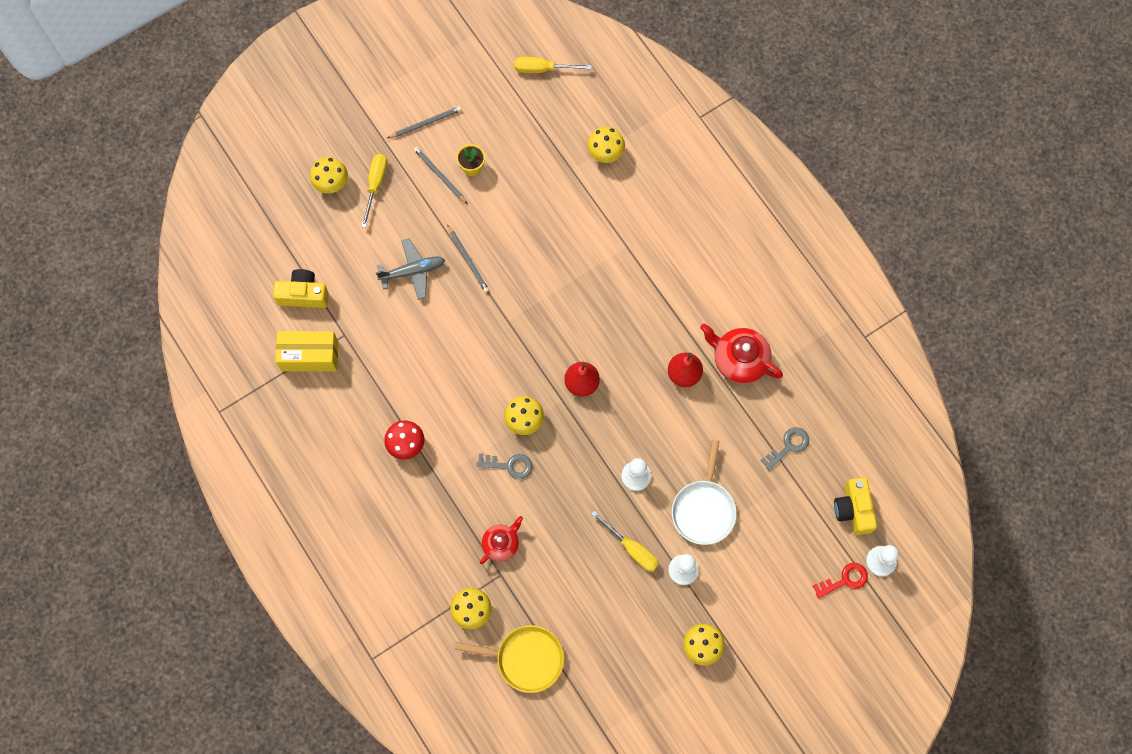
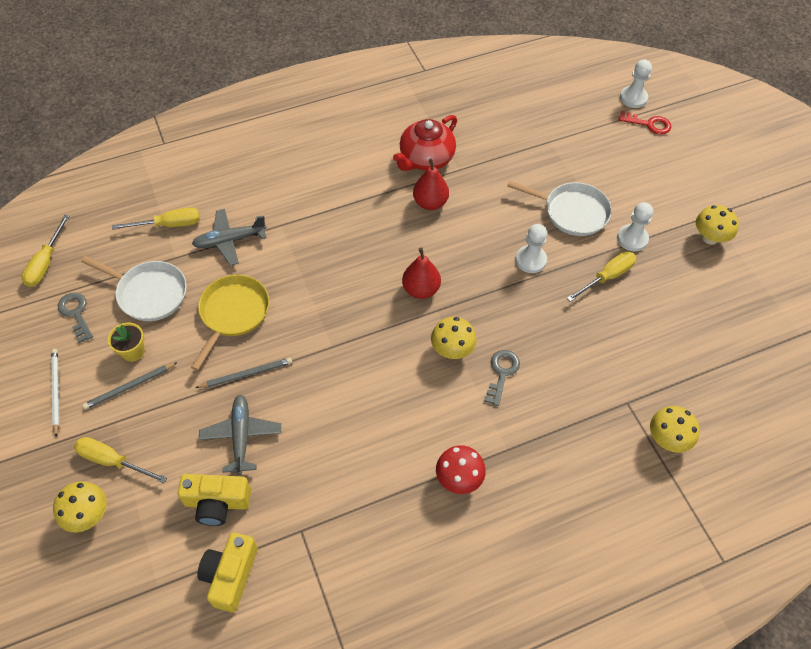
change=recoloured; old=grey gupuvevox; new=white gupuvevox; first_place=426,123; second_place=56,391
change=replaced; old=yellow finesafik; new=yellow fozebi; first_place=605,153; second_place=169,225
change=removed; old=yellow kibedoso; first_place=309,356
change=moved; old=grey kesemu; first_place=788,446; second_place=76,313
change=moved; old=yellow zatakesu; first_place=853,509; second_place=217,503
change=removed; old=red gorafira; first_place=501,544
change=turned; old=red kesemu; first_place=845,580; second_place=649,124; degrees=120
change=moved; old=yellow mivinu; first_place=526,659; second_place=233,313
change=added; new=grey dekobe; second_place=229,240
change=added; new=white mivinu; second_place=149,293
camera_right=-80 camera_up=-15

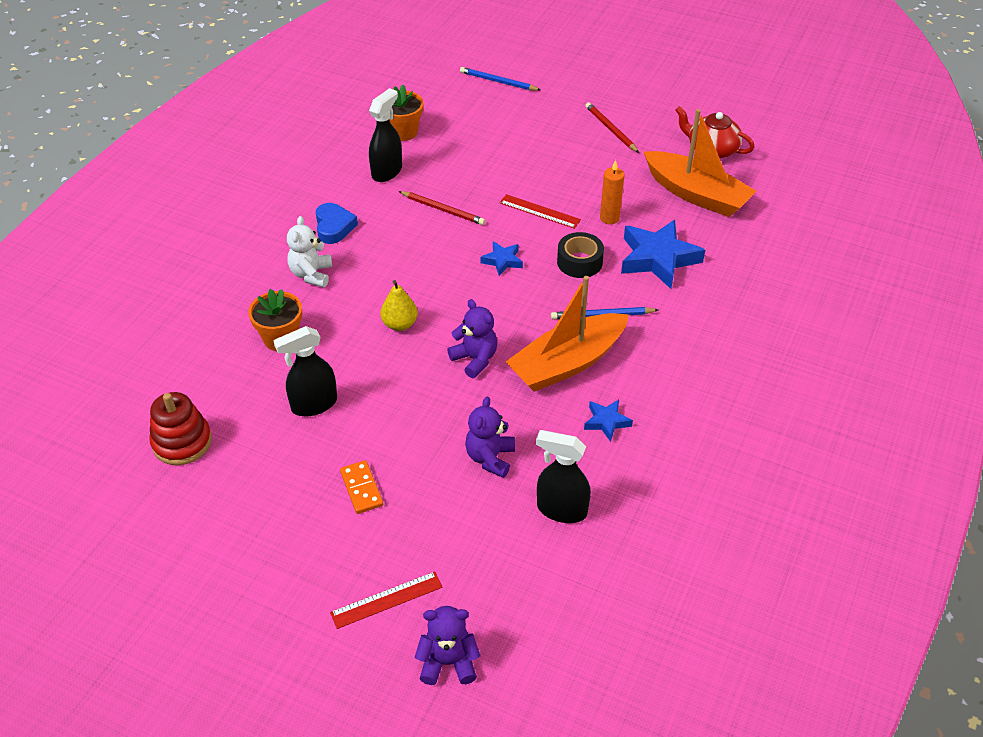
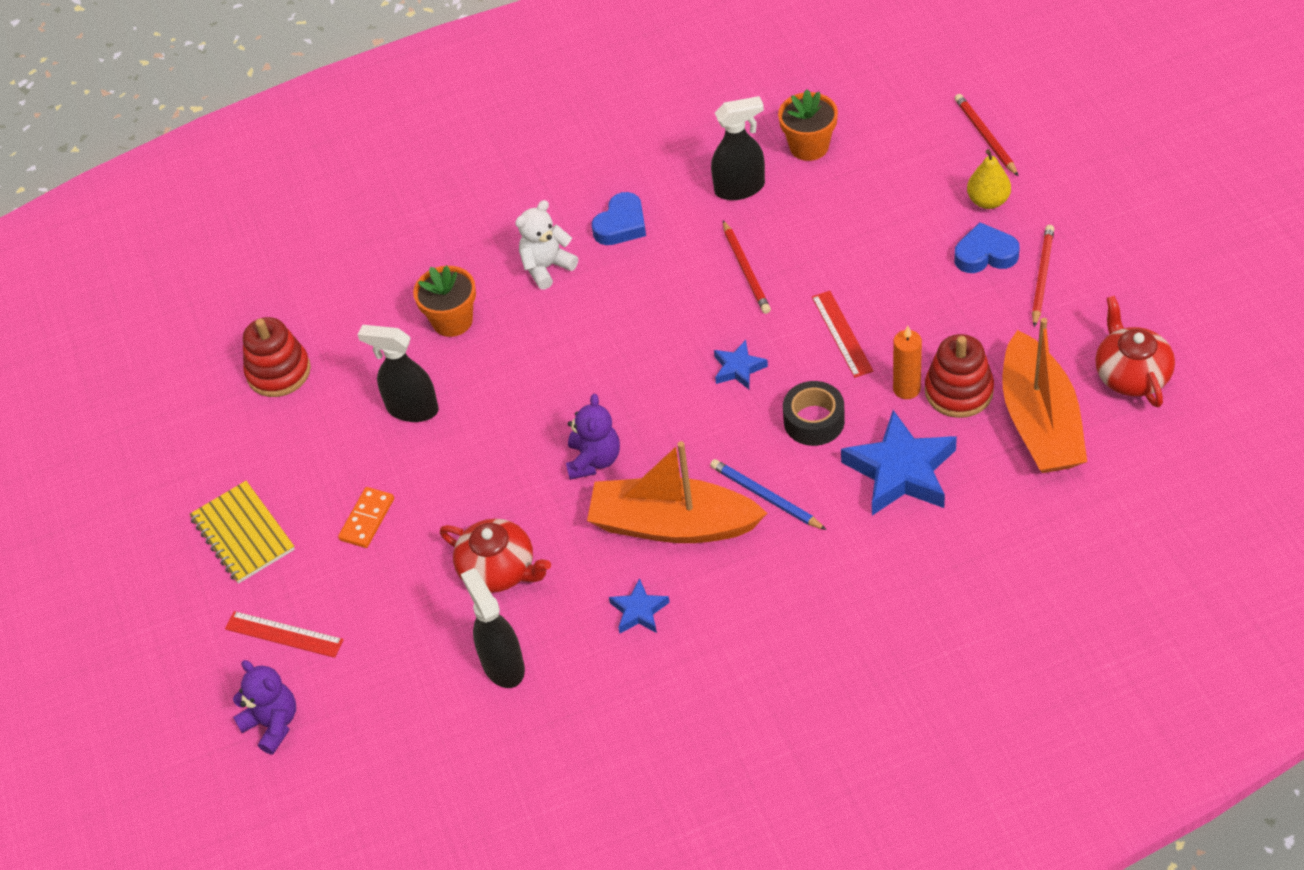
change=recoloured; old=blue gupuvevox; new=red gupuvevox; first_place=498,82; second_place=985,137
change=moved; old=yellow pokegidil; first_place=399,324; second_place=988,201
change=replaced; old=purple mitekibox; new=red gorafira; first_place=490,458; second_place=499,569
change=added; new=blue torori; second_place=985,254
change=added; new=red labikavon; second_place=959,391
change=added; new=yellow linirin; second_place=243,534
camera_right=50 camera_up=5

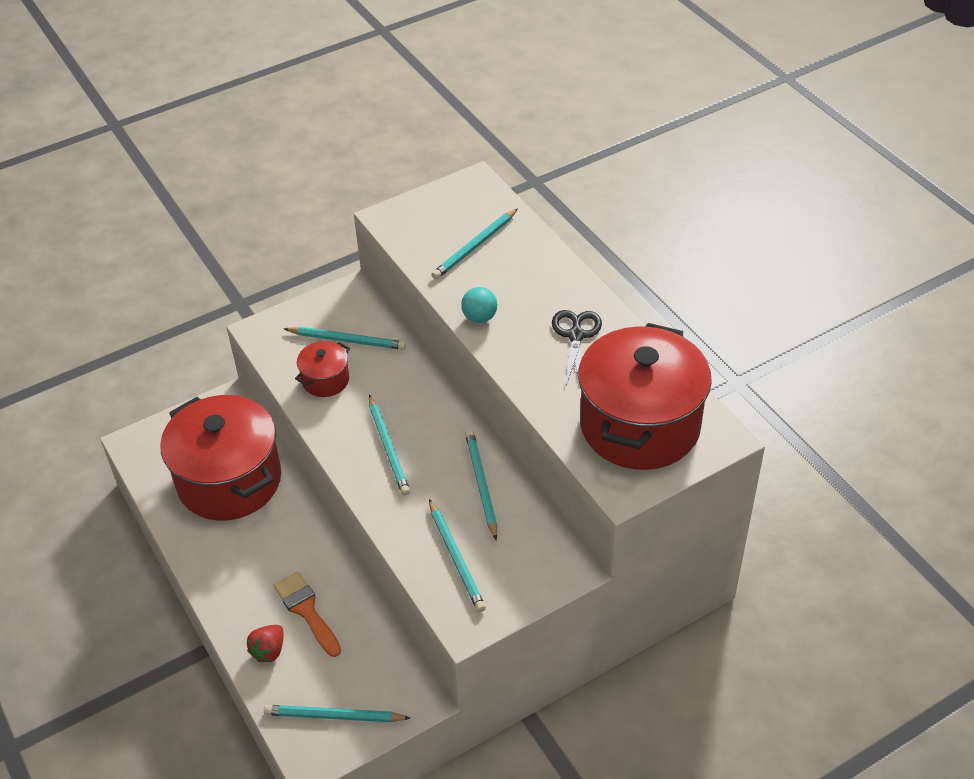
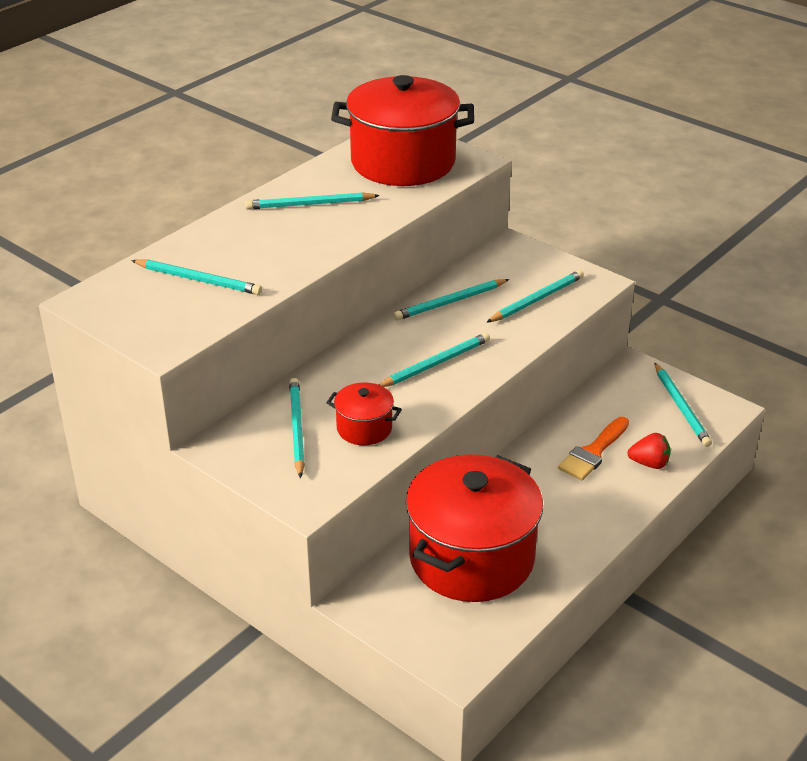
change=removed; old=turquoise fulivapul; first_place=479,317
change=replaced; old=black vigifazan; new=turquoise gupuvevox; first_place=576,336; second_place=309,204
camera_right=-110 camera_up=-10

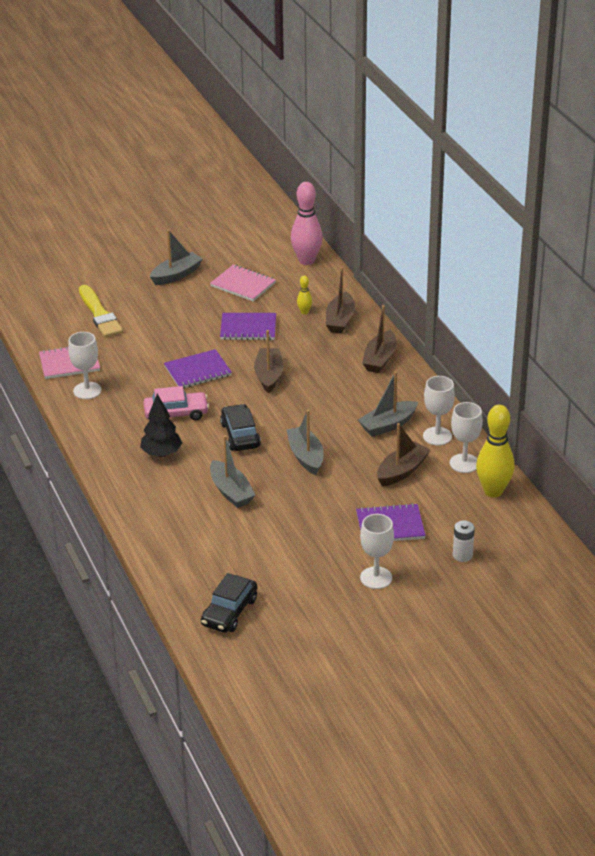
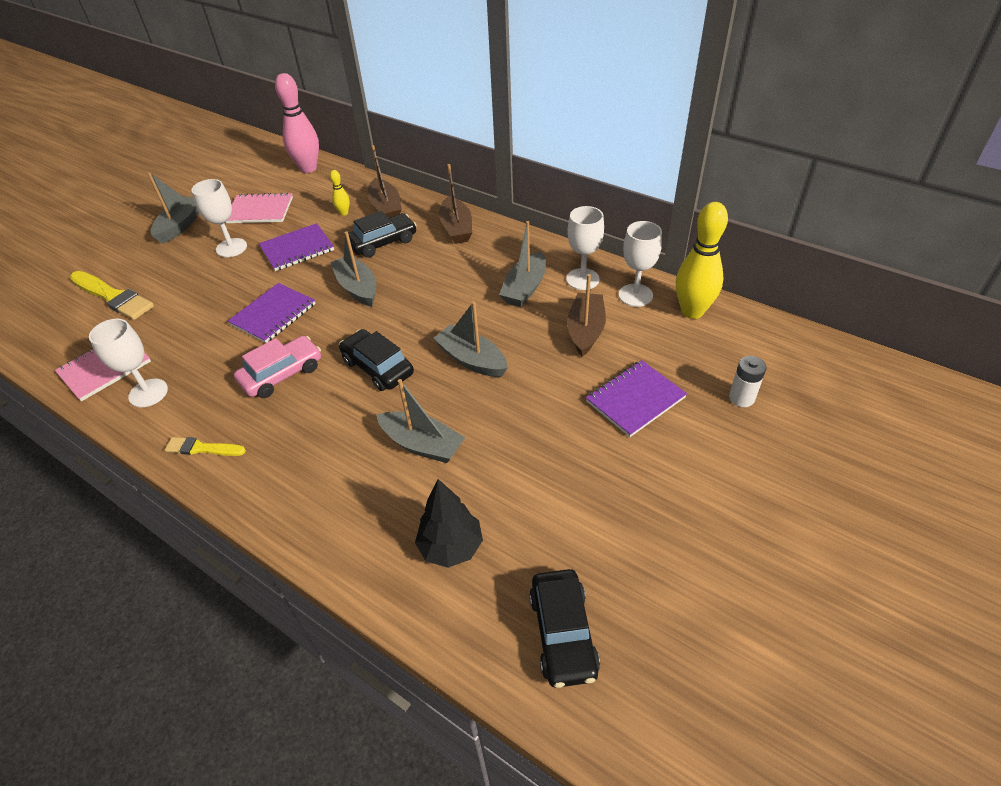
change=recoloured; old=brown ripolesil; new=grey ripolesil; first_place=269,376; second_place=357,288
change=moved; old=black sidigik; first_place=161,453; second_place=451,547
change=moved; old=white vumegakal; first_place=376,578; second_place=231,248
change=added; new=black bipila; second_place=382,242
change=added; new=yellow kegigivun; second_place=202,448
camera_right=-30 camera_up=10

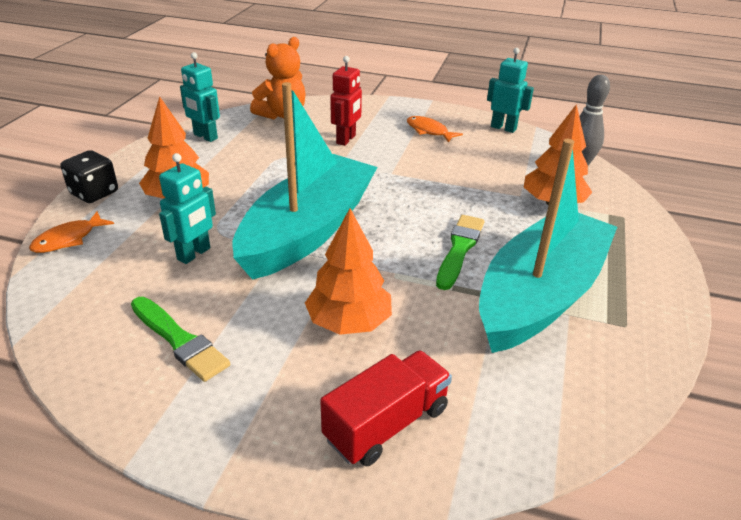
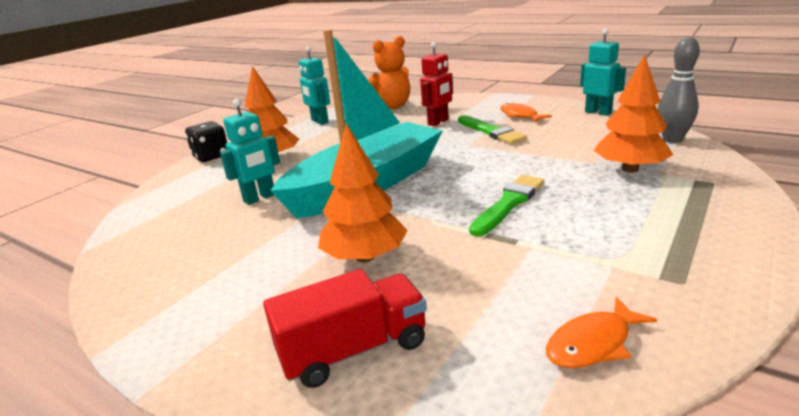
change=removed; old=turquoise ripolesil; first_place=540,295
change=moved; old=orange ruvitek; first_place=68,239; second_place=593,343
change=moved; old=green kegigivun; first_place=179,340; second_place=491,132
camera_right=20 camera_up=-10

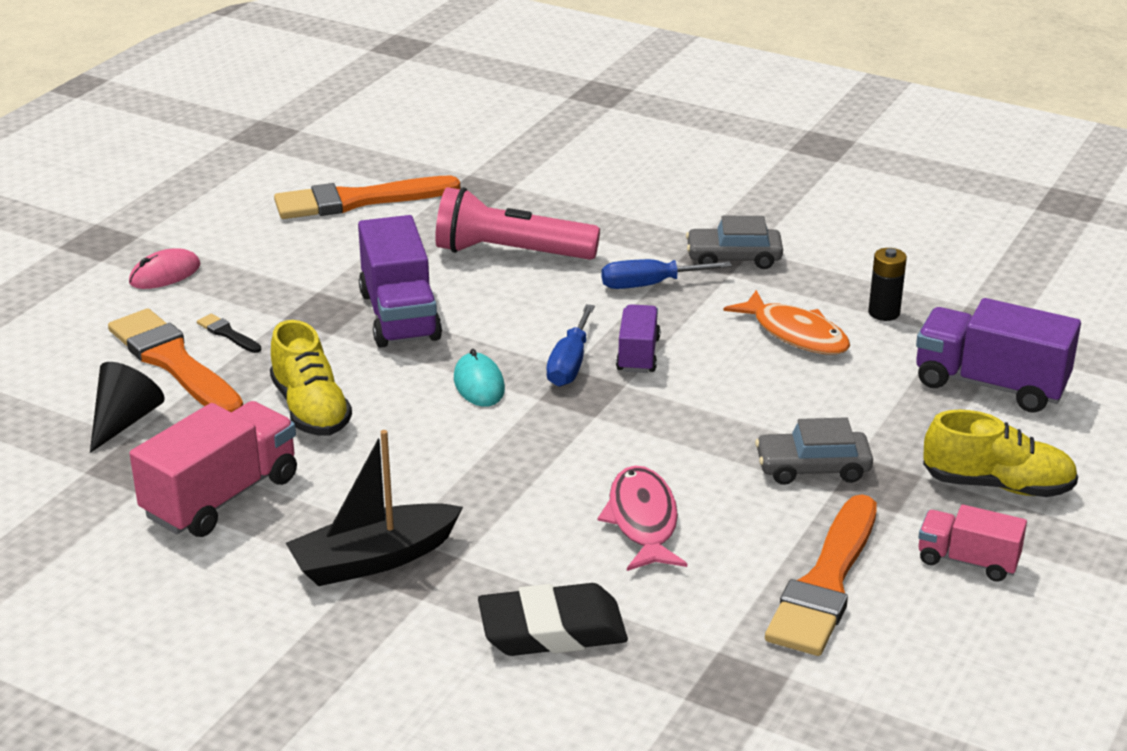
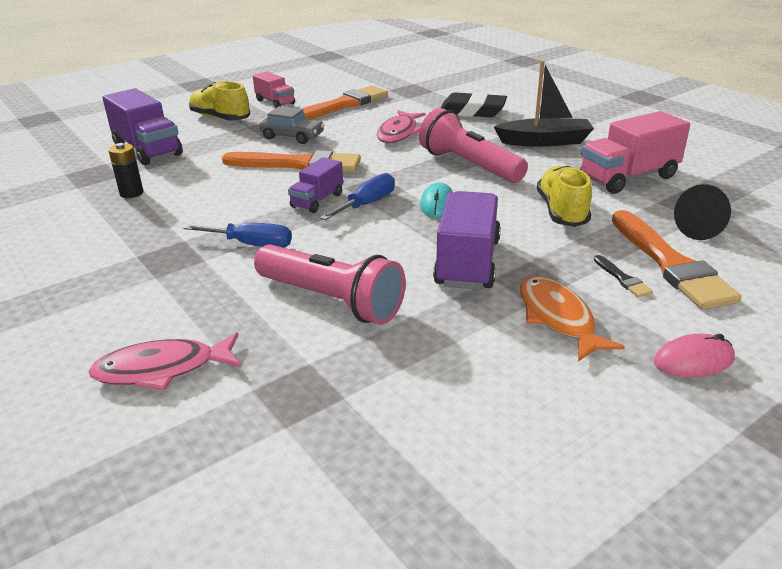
change=moved; old=orange kegigivun; first_place=358,201; second_place=298,164
change=removed; old=grey bipila; first_place=733,258
change=moved; old=orange ruvitek; first_place=795,334; second_place=558,318
change=added; new=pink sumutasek; second_place=469,165
change=added; new=pink ruvitek; second_place=162,369
camera_right=-155 camera_up=0

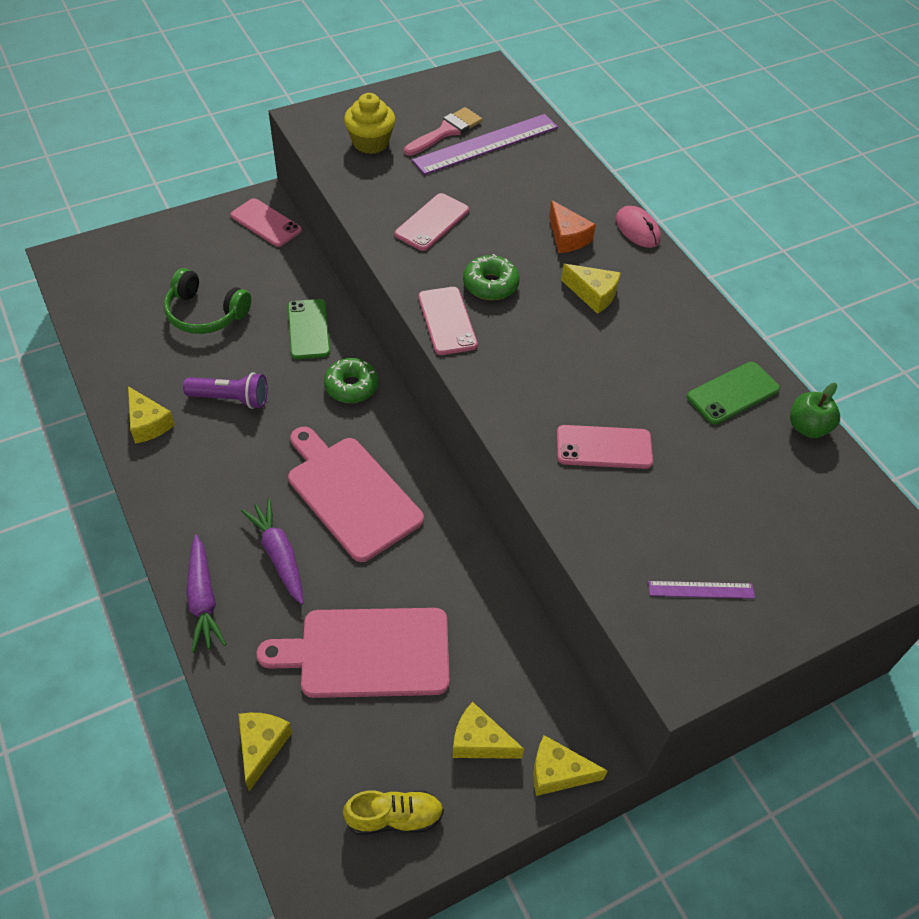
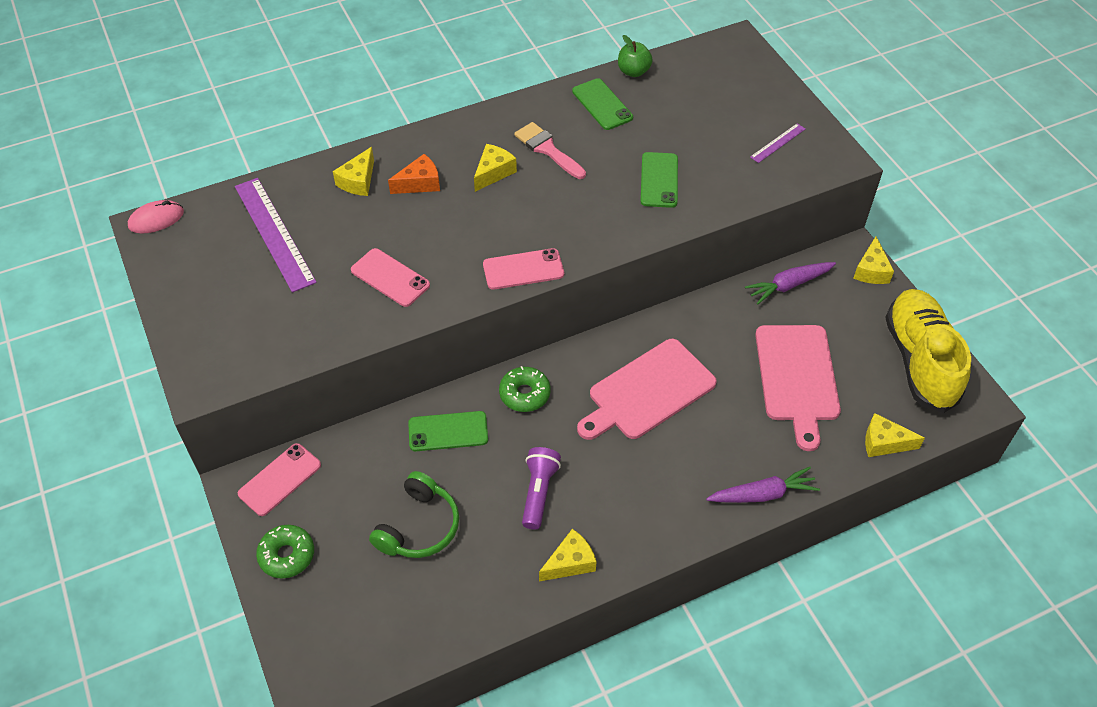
change=removed; old=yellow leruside; first_place=370,143
change=moved; old=pink kegigivun; first_place=446,131; second_place=547,149
change=moved; old=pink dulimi; first_place=637,229; second_place=156,219
change=moved; old=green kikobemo; first_place=490,285; second_place=287,555
change=recoloured; old=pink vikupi; new=green vikupi; first_place=604,447; second_place=659,180
change=moved; old=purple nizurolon; first_place=279,555; second_place=789,285
change=turned; old=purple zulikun; first_place=701,590; second_place=778,143; degrees=45
change=moved; old=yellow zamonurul; first_place=479,741; second_place=358,181
change=resized; old=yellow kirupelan; first_place=394,817; second_place=920,360; factor=2.07
camera_right=-85 camera_up=0

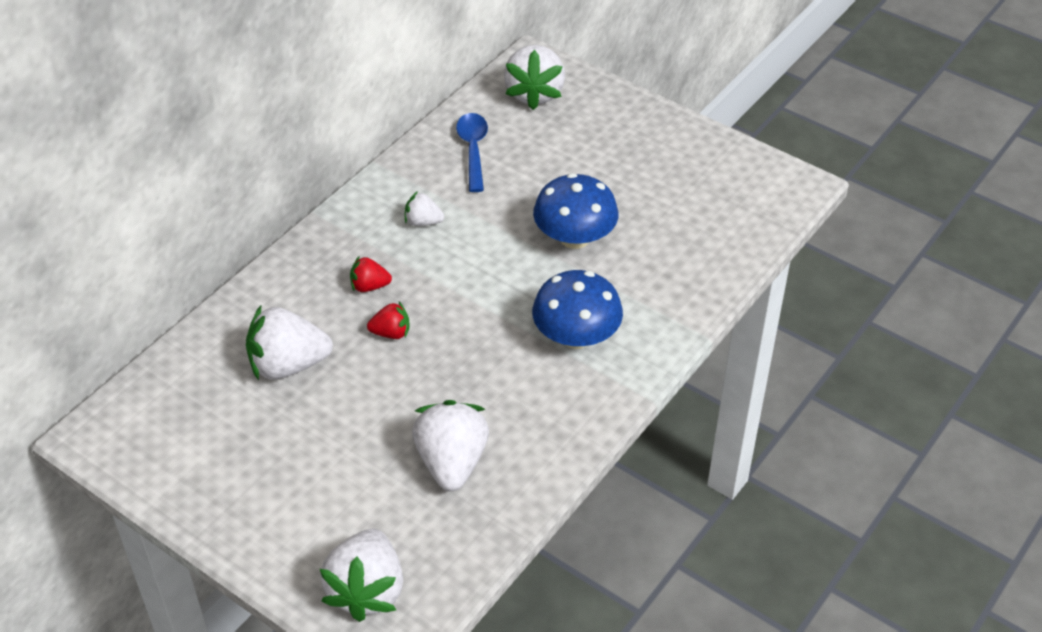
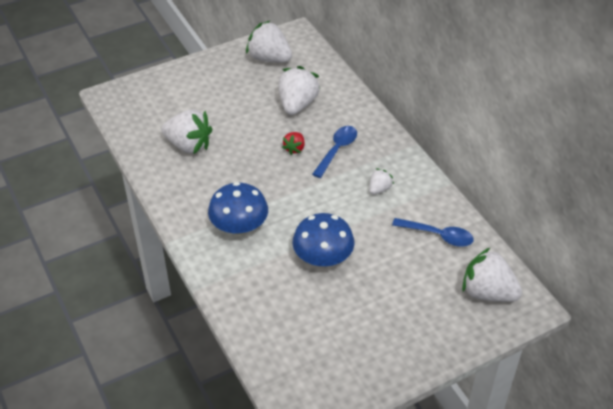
change=replaced; old=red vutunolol; new=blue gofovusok; first_place=369,286; second_place=337,150
change=moved; old=white vutunolol; first_place=367,590; second_place=269,58
camera_right=115 camera_up=0

